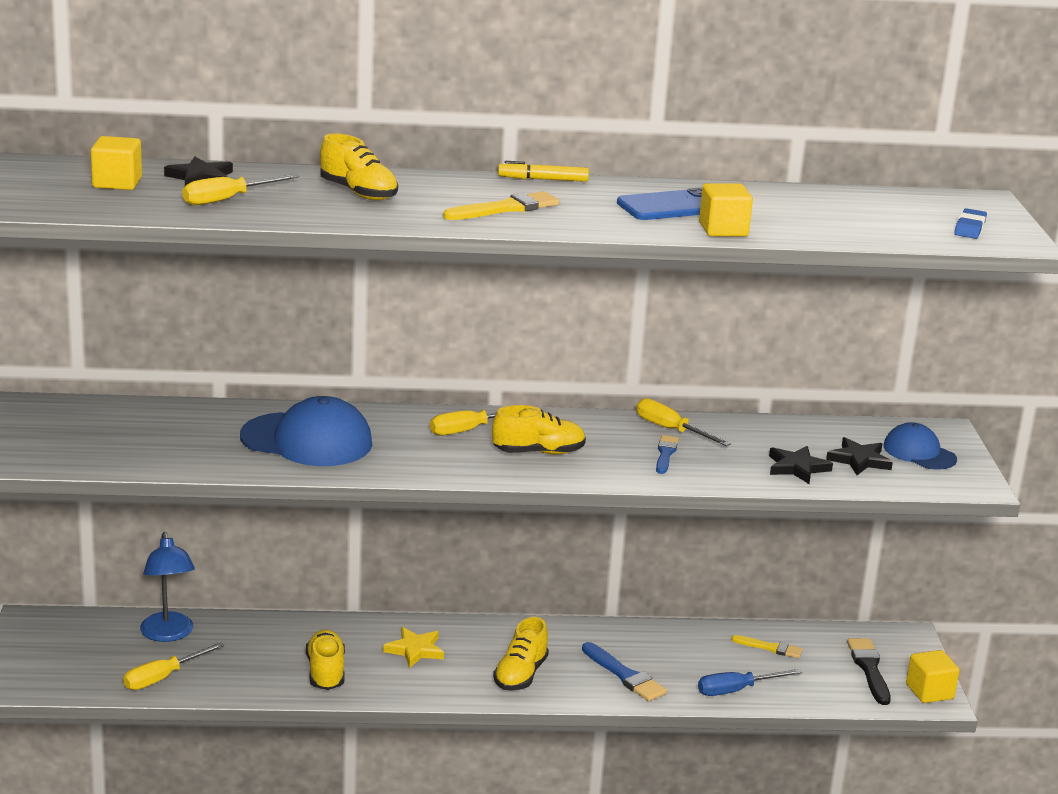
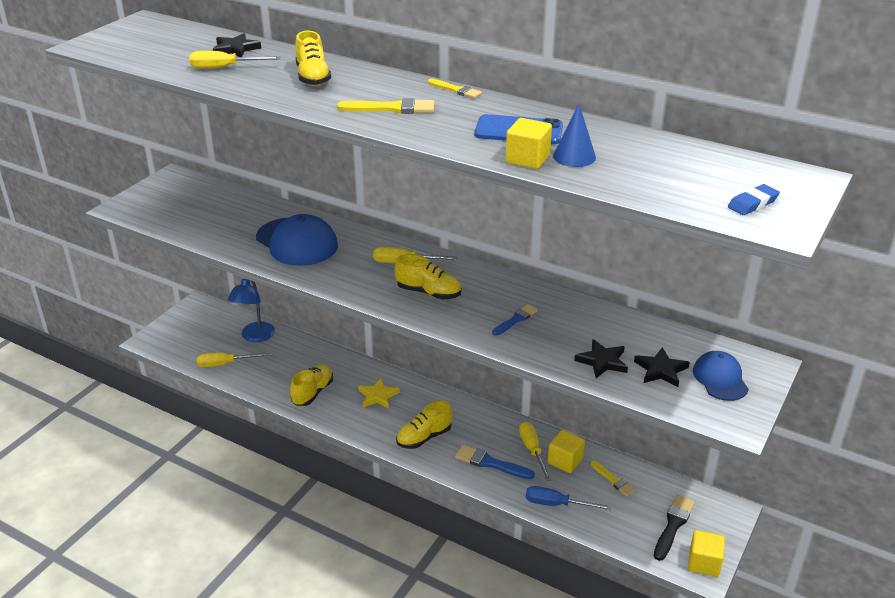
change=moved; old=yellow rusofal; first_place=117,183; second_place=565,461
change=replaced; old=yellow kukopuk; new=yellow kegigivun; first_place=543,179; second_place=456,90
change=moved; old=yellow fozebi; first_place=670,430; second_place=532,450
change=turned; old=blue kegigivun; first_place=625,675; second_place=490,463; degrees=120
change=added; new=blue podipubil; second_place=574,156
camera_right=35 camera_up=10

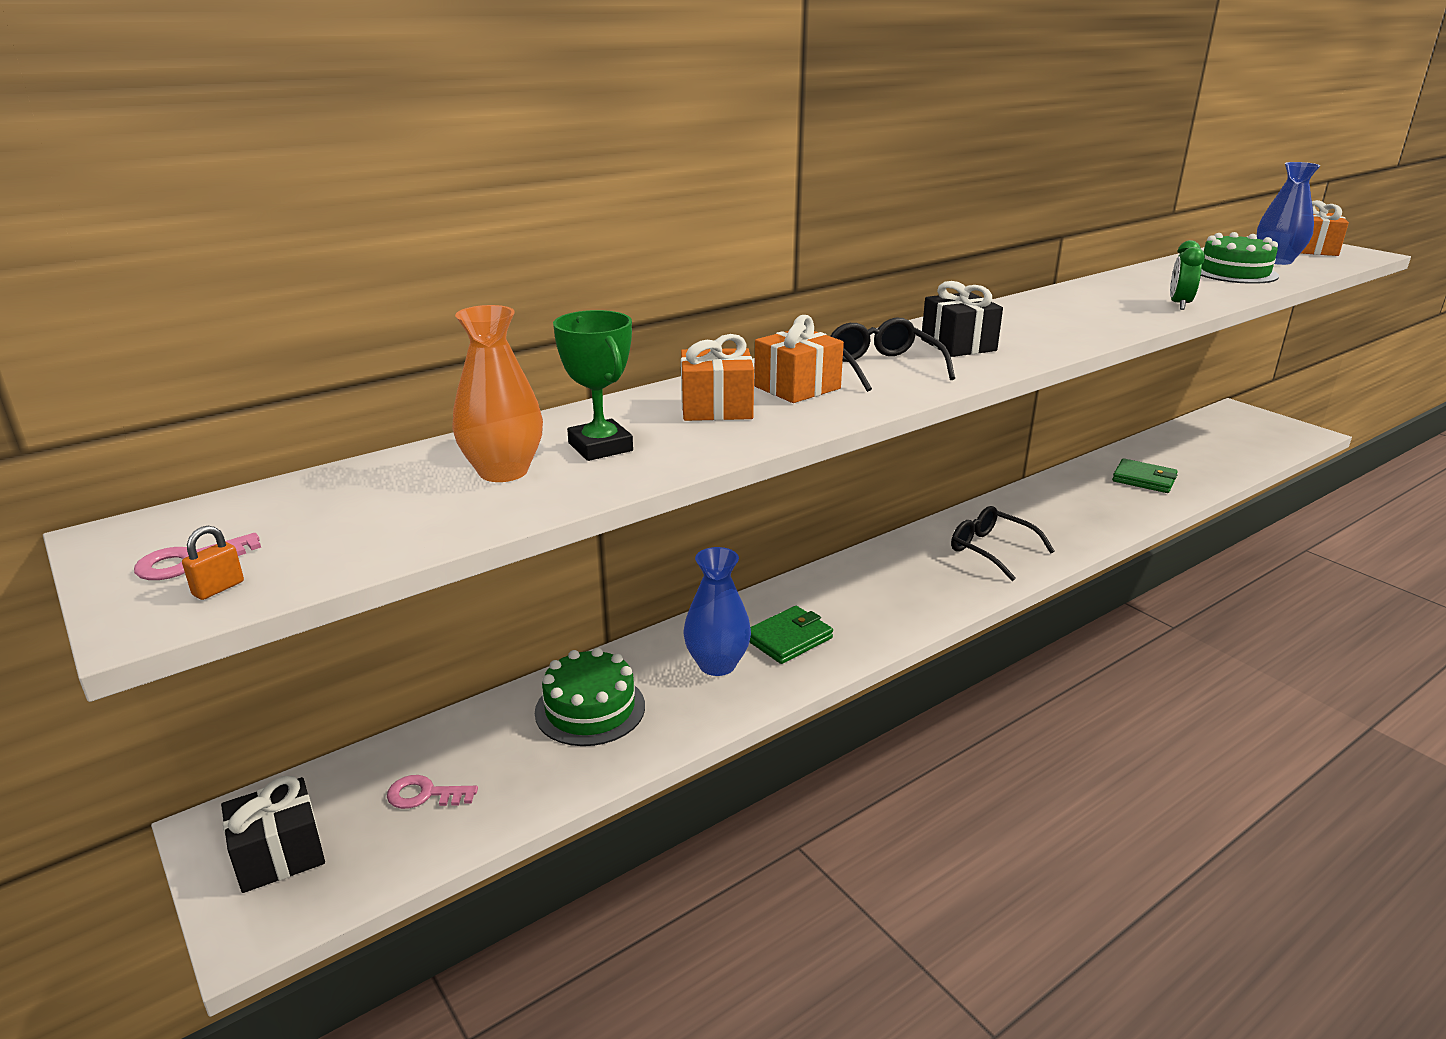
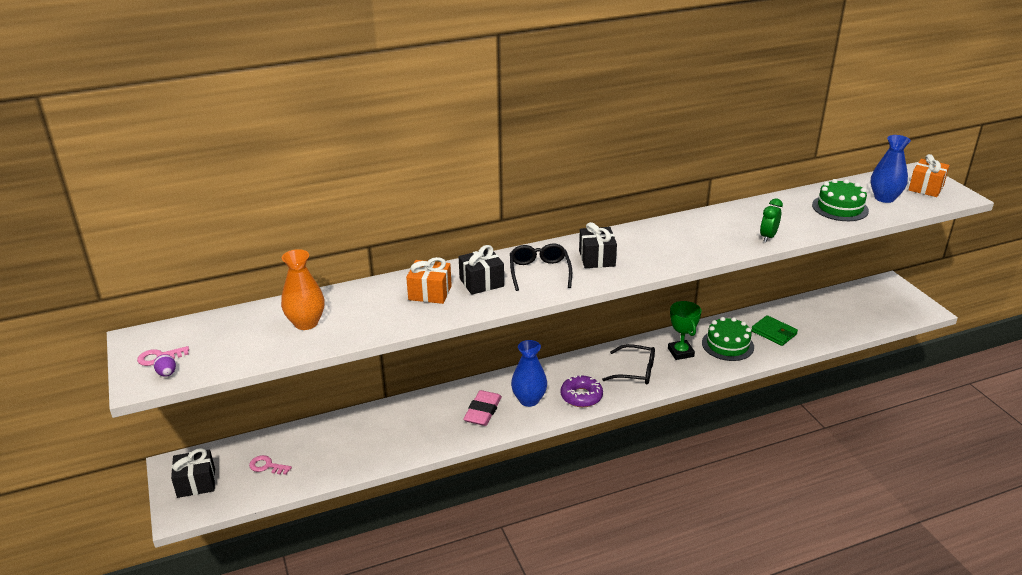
change=moved; old=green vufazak; first_place=600,447; second_place=680,352
change=recoloured; old=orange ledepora; new=black ledepora; first_place=797,387; second_place=481,282
change=turned; old=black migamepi; first_place=991,550; second_place=635,371; degrees=135
change=replaced; old=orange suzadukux; new=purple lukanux; first_place=218,588; second_place=167,374
change=moved; old=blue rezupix; first_place=717,664; second_place=529,400
change=replaced; old=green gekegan; new=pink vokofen; first_place=788,639; second_place=483,411
change=moved; old=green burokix; first_place=590,709; second_place=727,345
change=added; new=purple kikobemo; second_place=581,396
camera_right=15 camera_up=5

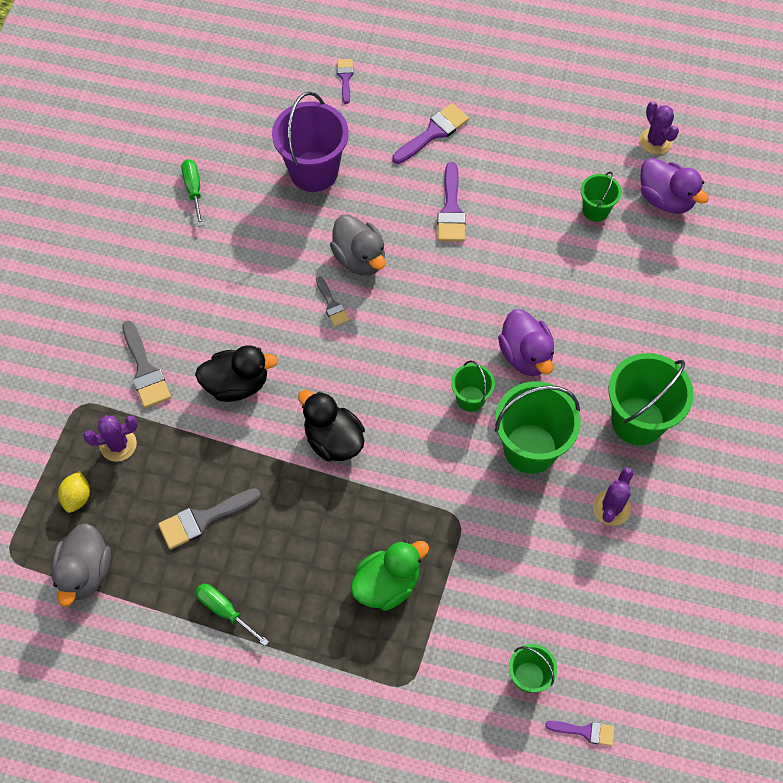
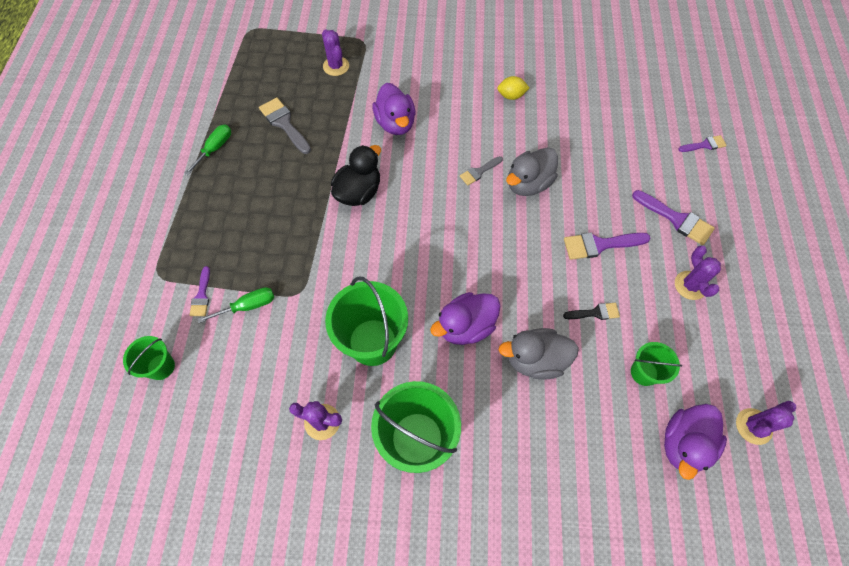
change=removed; old=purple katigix; first_place=314,171
change=moved; old=green fozebi; first_place=194,189; second_place=248,306
change=removed; old=grey kegigivun; first_place=145,370
change=recoloured; old=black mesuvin; new=purple mesuvin; first_place=237,384; second_place=395,123
change=removed; old=green katigix; first_place=470,399
change=moved; old=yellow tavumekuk; first_place=77,497; second_place=511,96
change=moved; old=grey mesuvin; first_place=85,572; second_place=535,360
change=removed; old=green mesuvin; first_place=387,584
change=moved; old=purple kegigivun; first_place=585,731; second_place=201,296
change=added; new=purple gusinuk; second_place=690,285
change=added; new=black kegigivun; second_place=595,312
camera_right=80 camera_up=0

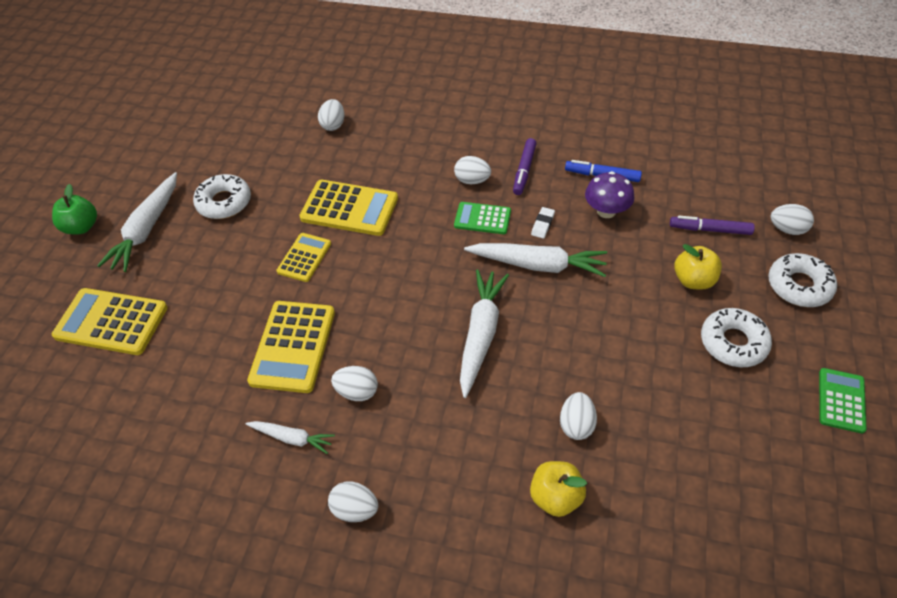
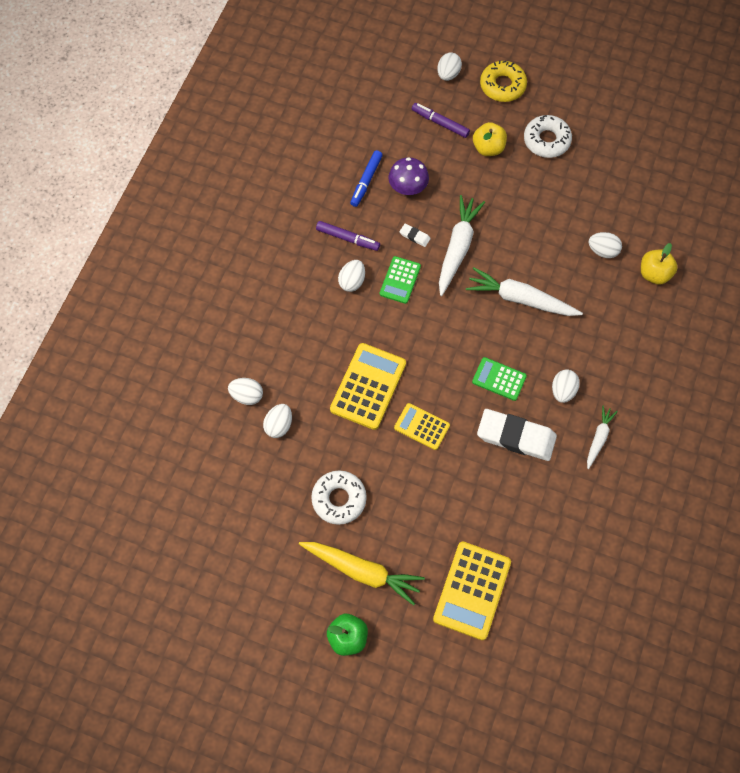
change=recoloured; old=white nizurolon; new=yellow nizurolon; first_place=147,229; second_place=362,571
change=turned; old=purple kukopuk; first_place=710,229; second_place=440,123; degrees=105
change=recoloured; old=white kikobemo; new=yellow kikobemo; first_place=799,286; second_place=502,86
change=replaced; old=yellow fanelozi; new=white vokofen; first_place=293,346; second_place=516,437
change=moved; old=green fanelozi; first_place=841,400; second_place=499,379
change=moved; old=white lukanux; first_place=355,509; second_place=279,425
camera_right=-85 camera_up=15

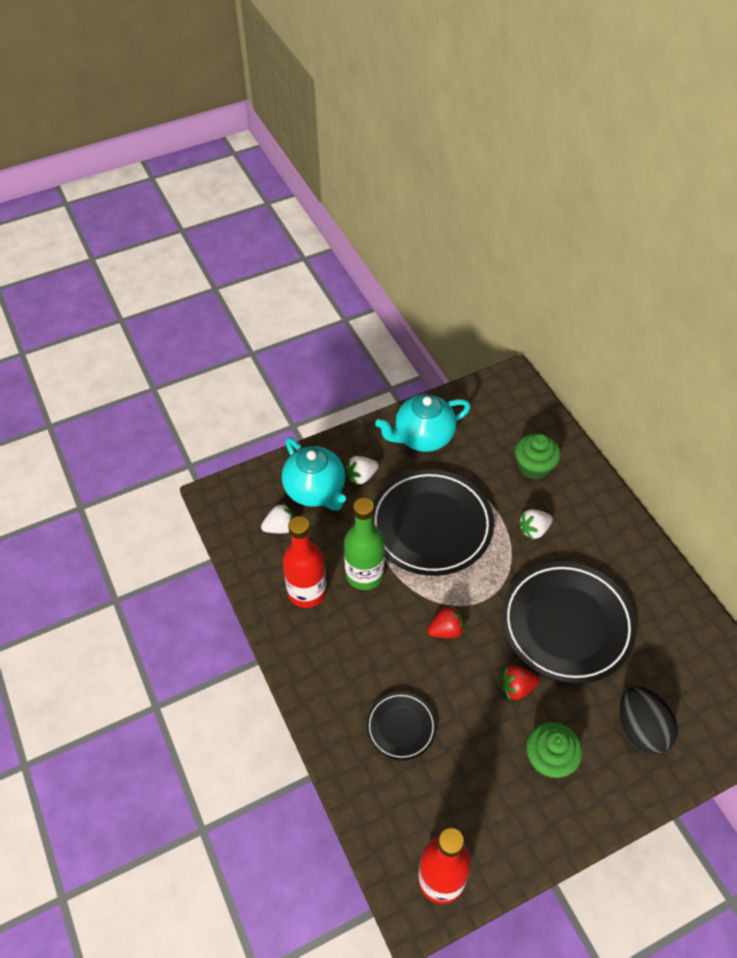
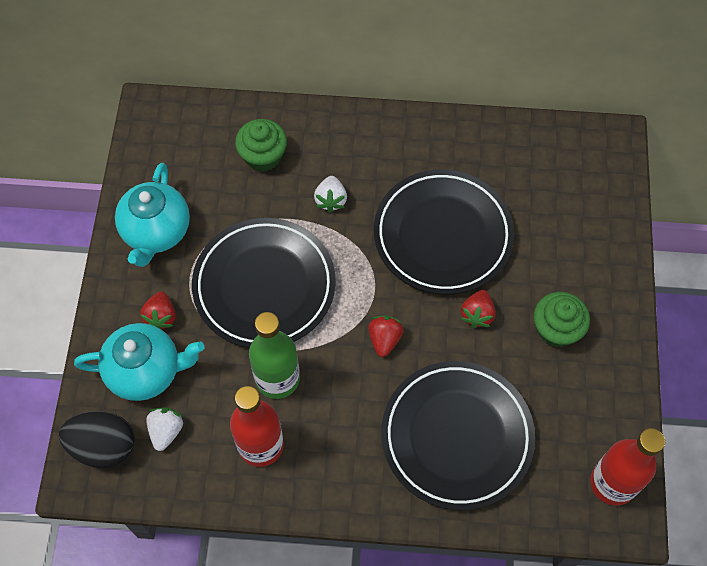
change=recoloured; old=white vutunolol; new=red vutunolol; first_place=361,476; second_place=161,317
change=moved; old=black lukanux; first_place=641,730; second_place=104,446
change=resized; old=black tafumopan; first_place=401,727; second_place=457,436; factor=2.01
camera_right=-60 camera_up=10

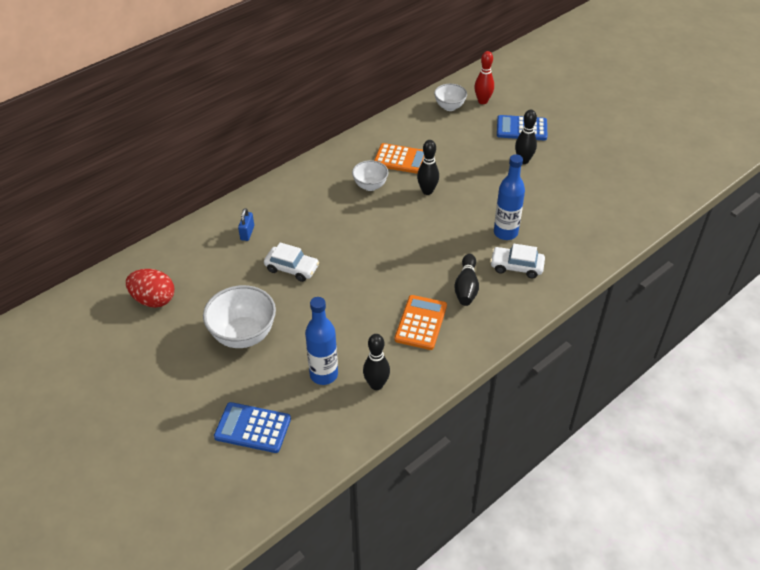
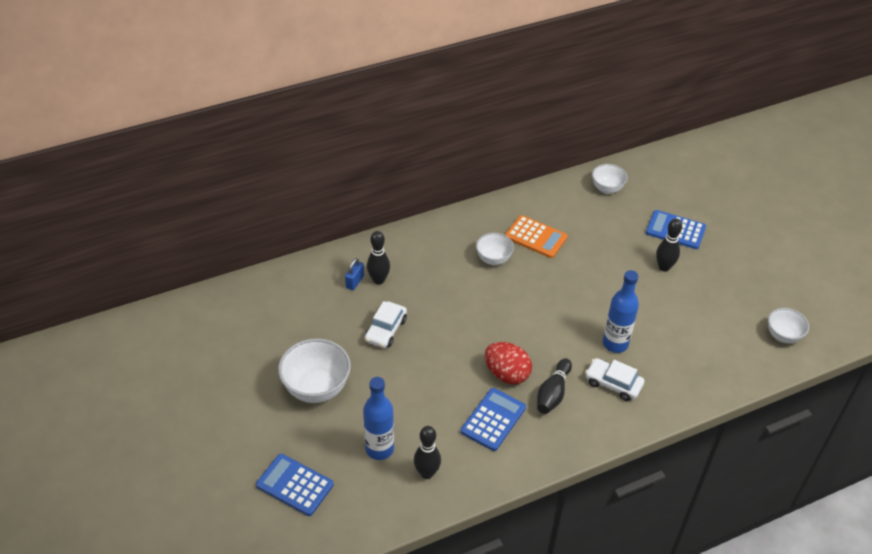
change=removed; old=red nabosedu; first_place=482,101
change=moved; old=black nabosedu; first_place=427,191; second_place=378,280
change=turned; old=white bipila; first_place=292,268; second_place=385,330; degrees=75
change=moved; old=red lukanux; first_place=154,300; second_place=506,374
change=recoloured; old=orange fanelozi; new=blue fanelozi; first_place=421,323; second_place=493,419
change=added; new=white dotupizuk; second_place=783,336
camera_right=15 camera_up=0

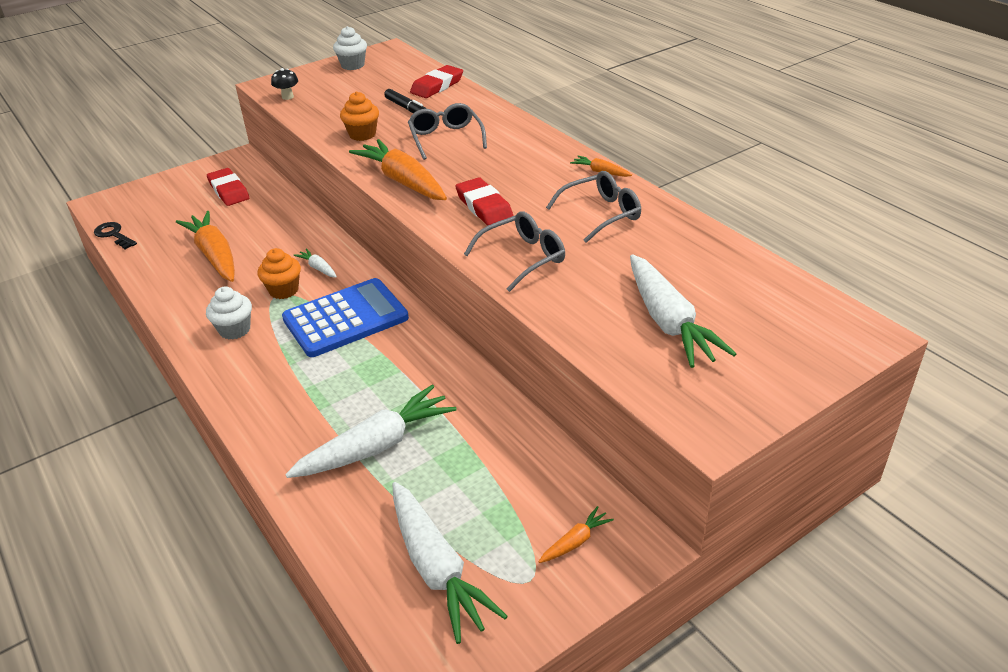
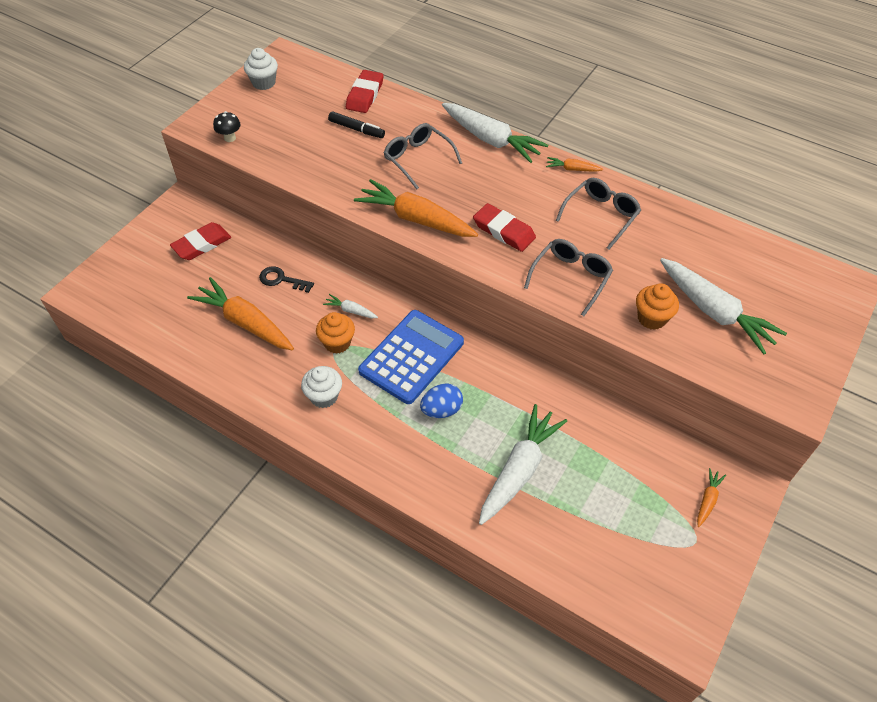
change=moved; old=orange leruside; first_place=362,134; second_place=651,318
change=turned; old=red vokofen; first_place=229,191; second_place=202,244; degrees=-75
change=moved; old=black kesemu; first_place=113,235; second_place=281,280
change=moved; old=white nizurolon; first_place=437,568; second_place=491,140
change=added; new=blue lukanux; second_place=441,410
camera_right=-25 camera_up=15

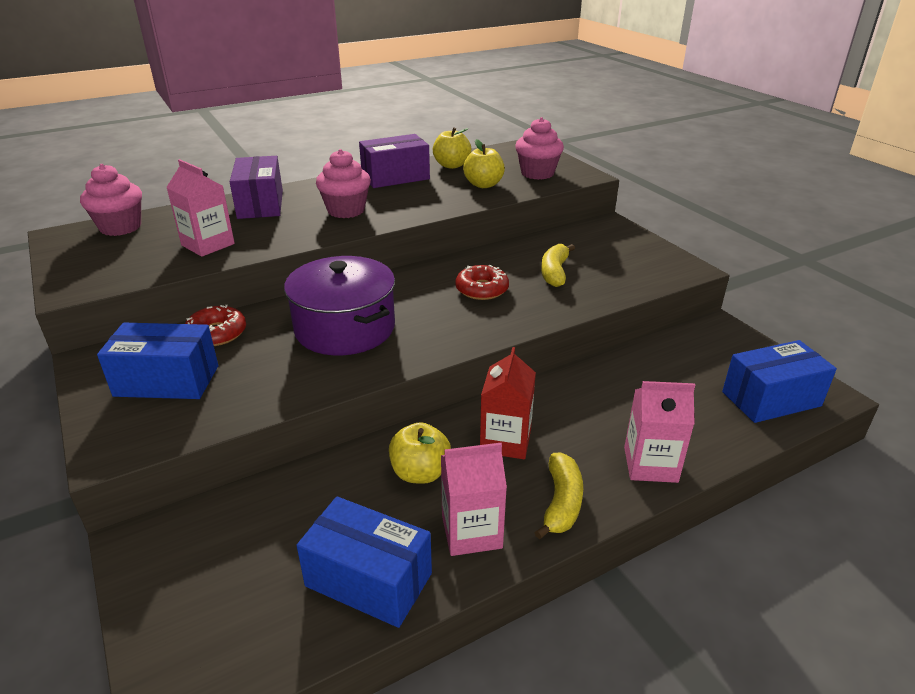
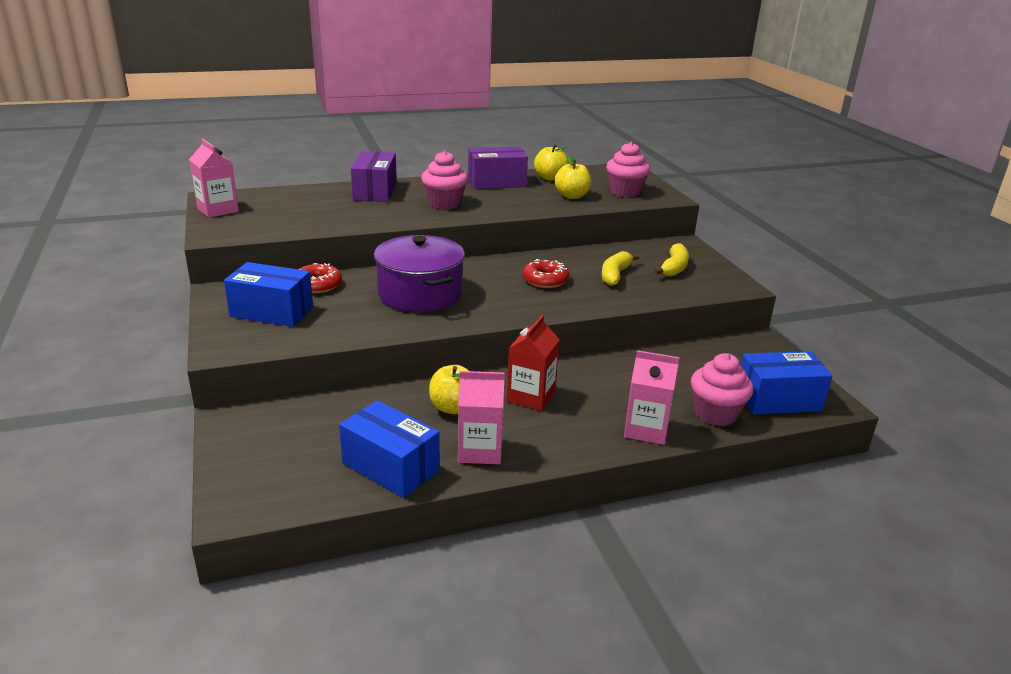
change=moved; old=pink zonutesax; first_place=208,244; second_place=218,210
change=moved; old=pink leruside; first_place=120,227; second_place=715,414
change=moved; old=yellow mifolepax; first_place=561,503; second_place=674,268
camera_right=10 camera_up=-5

